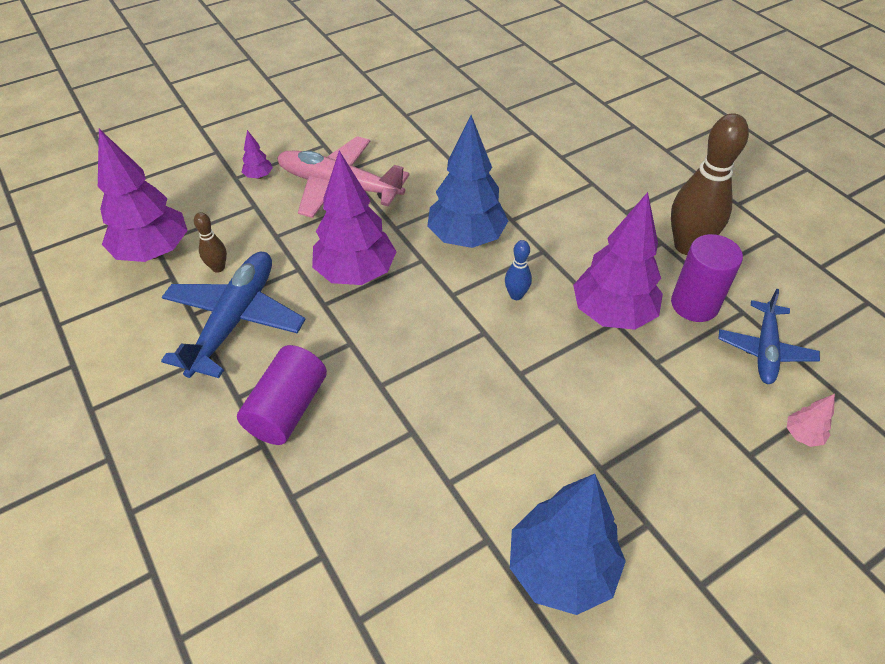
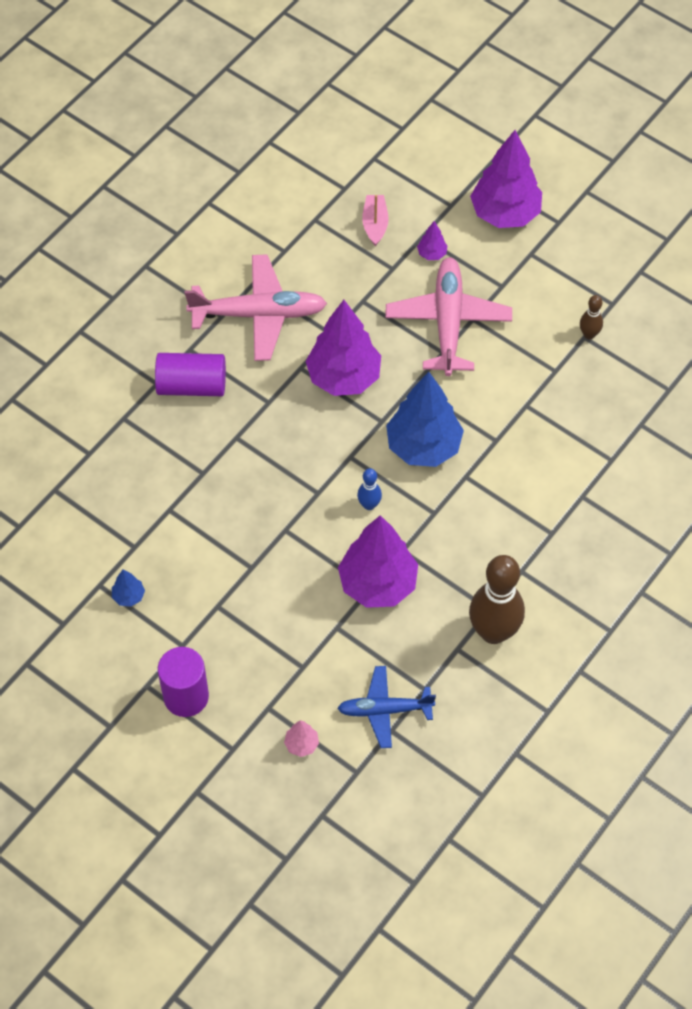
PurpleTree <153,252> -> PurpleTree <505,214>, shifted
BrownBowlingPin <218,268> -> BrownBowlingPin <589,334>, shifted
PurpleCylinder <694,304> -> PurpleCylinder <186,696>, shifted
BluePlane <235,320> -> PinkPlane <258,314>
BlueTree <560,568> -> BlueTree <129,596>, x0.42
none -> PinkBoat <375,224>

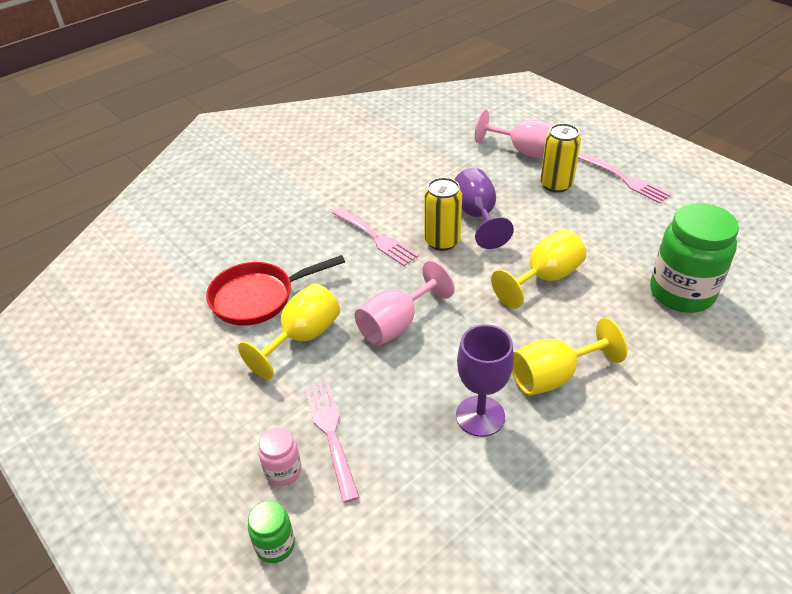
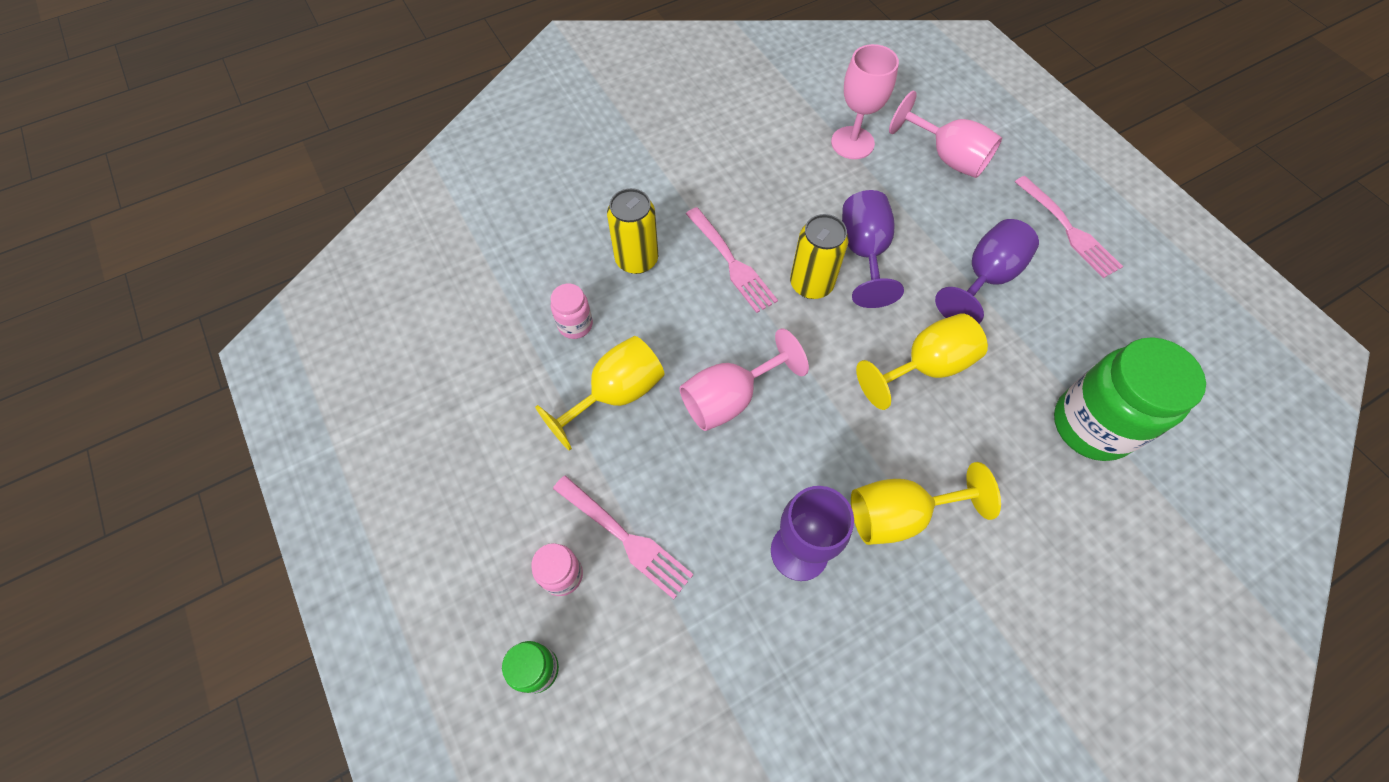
YellowCan <556,184> -> YellowCan <637,259>, shifted
RedPan <258,297> -> PinkJar <575,325>
PinkFork <331,434> -> PinkFork <624,538>, 135 degrees clockwise
none -> PinkGoblet <852,143>
none -> PurpleGoblet <985,278>

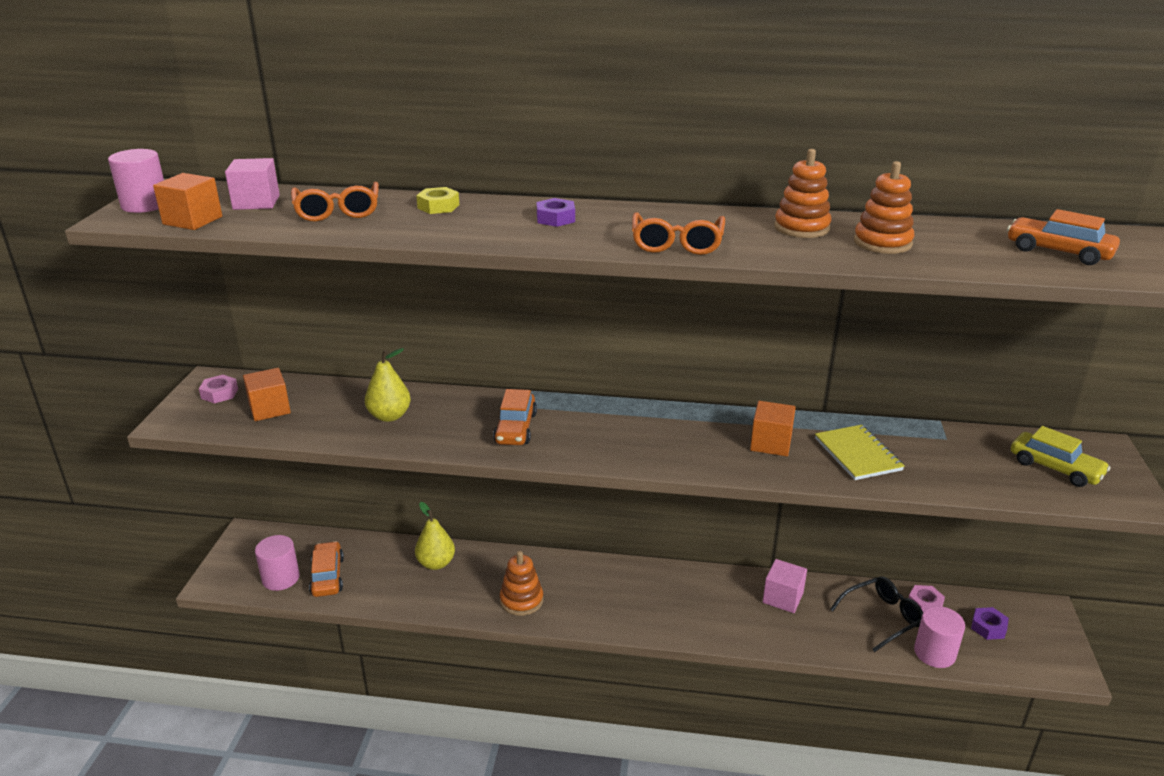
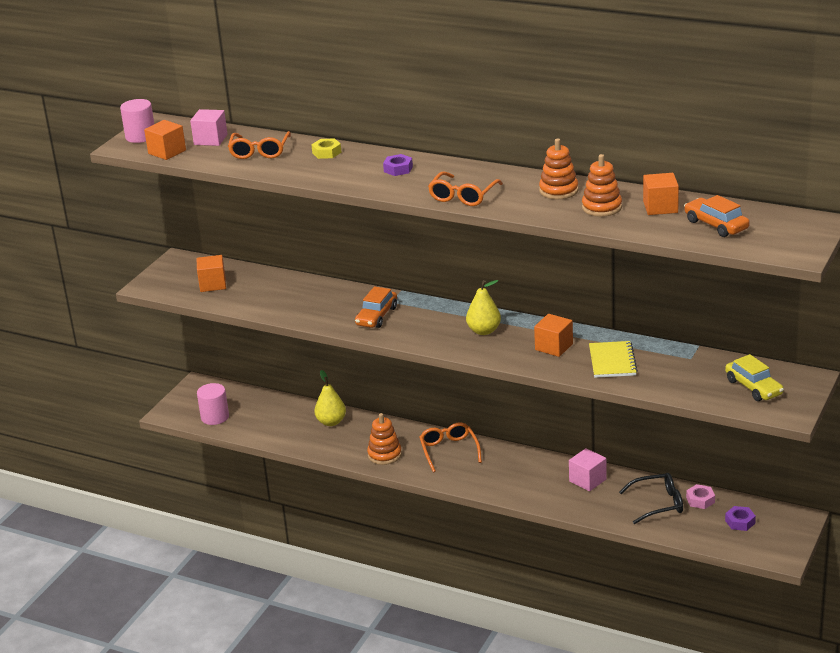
YellowPear <389,416> -> YellowPear <484,331>, shifted
PinkNut <219,393> -> none
OrangeCar <327,576> -> none
PinkCylinder <934,653> -> none
none -> OrangeCube <660,207>
none -> OrangeGlasses <449,451>

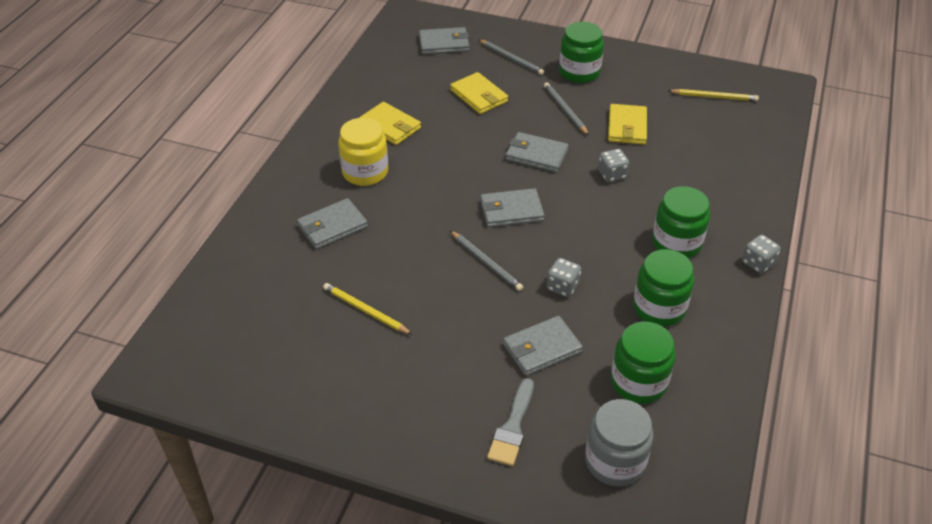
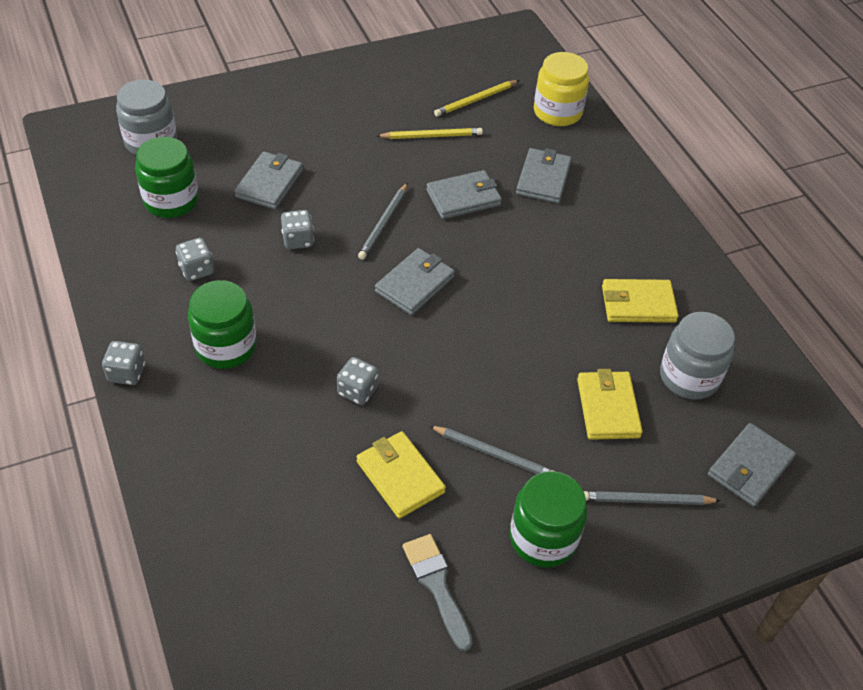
YellowWallet <479,96> -> YellowWallet <607,408>, 75 degrees clockwise
YellowPencil <714,97> -> YellowPencil <475,100>, shifted
YellowJar <365,172> -> YellowJar <557,112>, shifted
GreyWallet <536,155> -> GreyWallet <463,198>, shifted
GreyPencil <486,262> -> GreyPencil <384,223>, 75 degrees counterclockwise
GreenJar <659,308> -> GreyDice <197,270>
GreyBrush <512,427> -> GreyBrush <436,585>, shifted
none -> GreyJar <689,377>

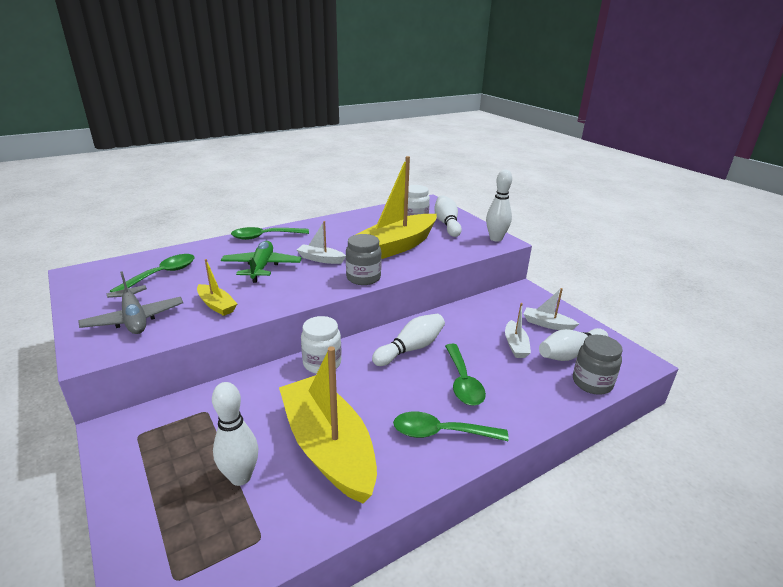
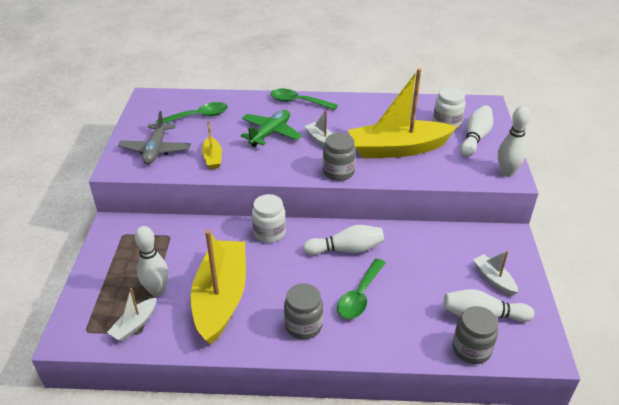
WhiteBoat <515,345> -> WhiteBoat <135,325>, shifted
GreenSpoon <440,433> -> GreyJar <303,326>

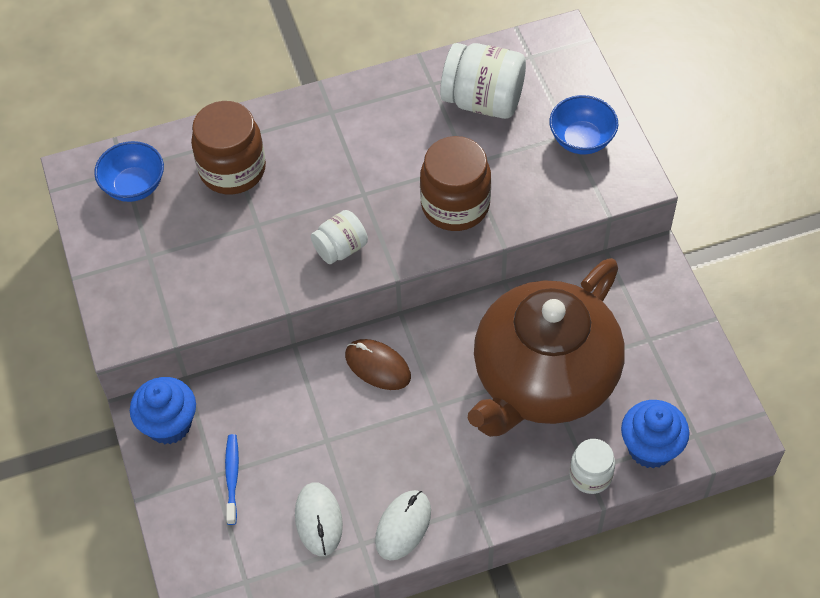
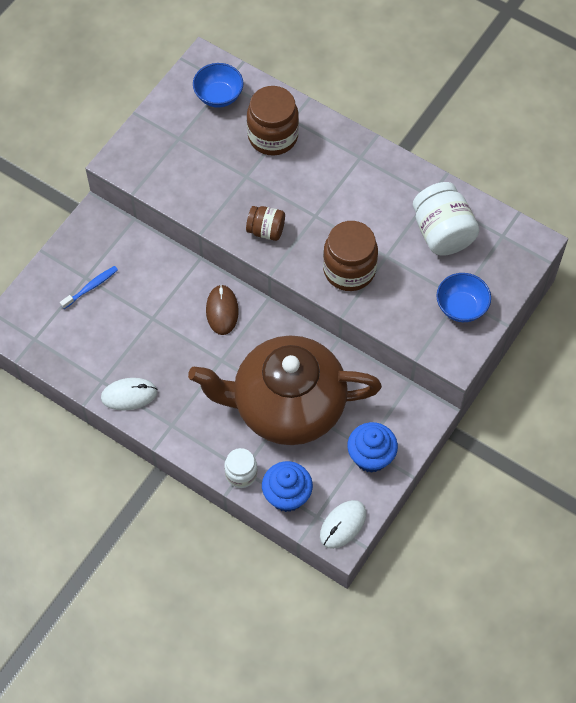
WhiteJar <340,248> -> BrownJar <266,230>
BlueCupcake <169,424> -> BlueCupcake <371,457>, shifted
WhiteMouse <318,520> -> WhiteMouse <343,525>, shifted

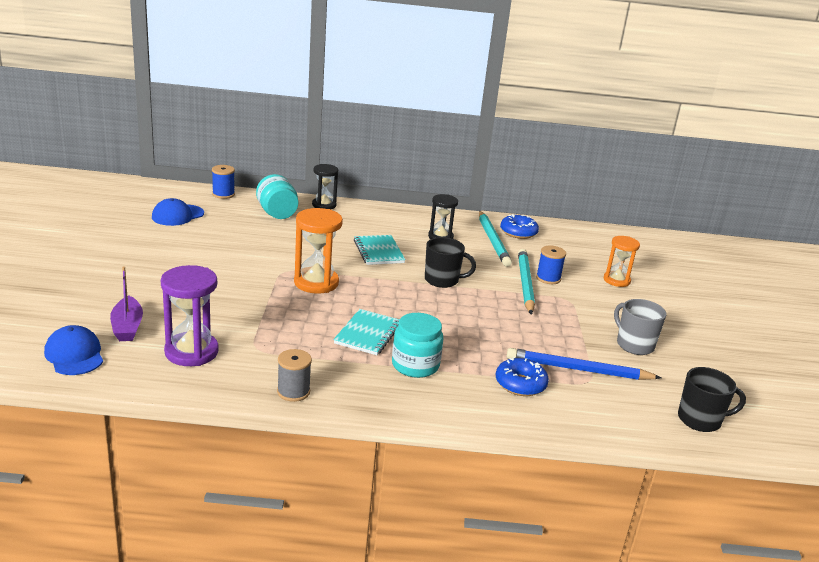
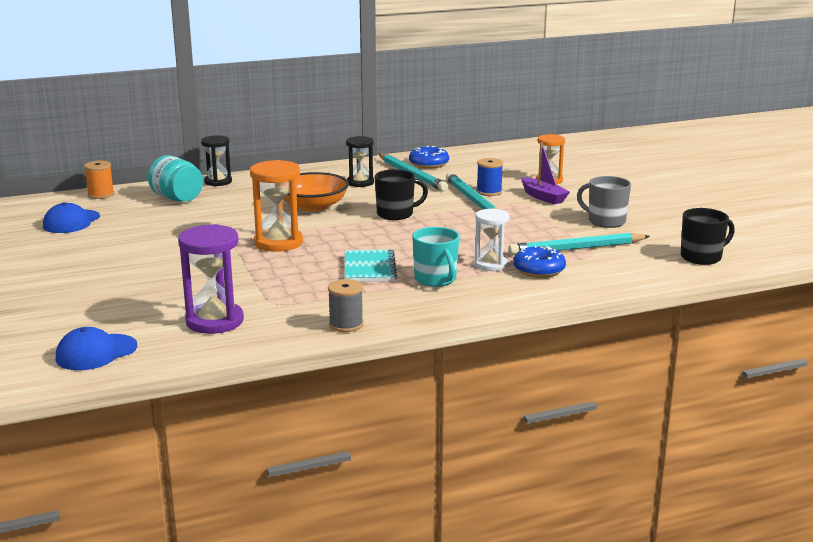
BlueSpool <223,194> -> OrangeSpool <101,195>
TurquoiseNotebook <378,251> -> OrangeBowl <313,206>
PurpleBoat <127,327> -> PurpleBoat <543,197>, shifted
TurquoiseJar <415,365> -> TurquoiseMug <436,279>
BlueCap <74,355> -> BlueCap <96,352>, 75 degrees counterclockwise
BluePencil <578,369> -> TurquoisePencil <576,248>
none -> WhiteHourglass <490,265>

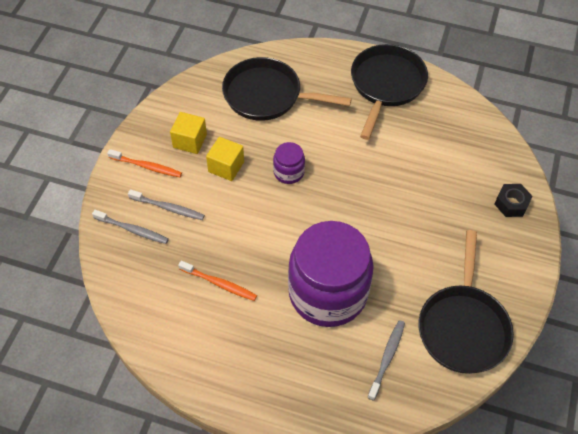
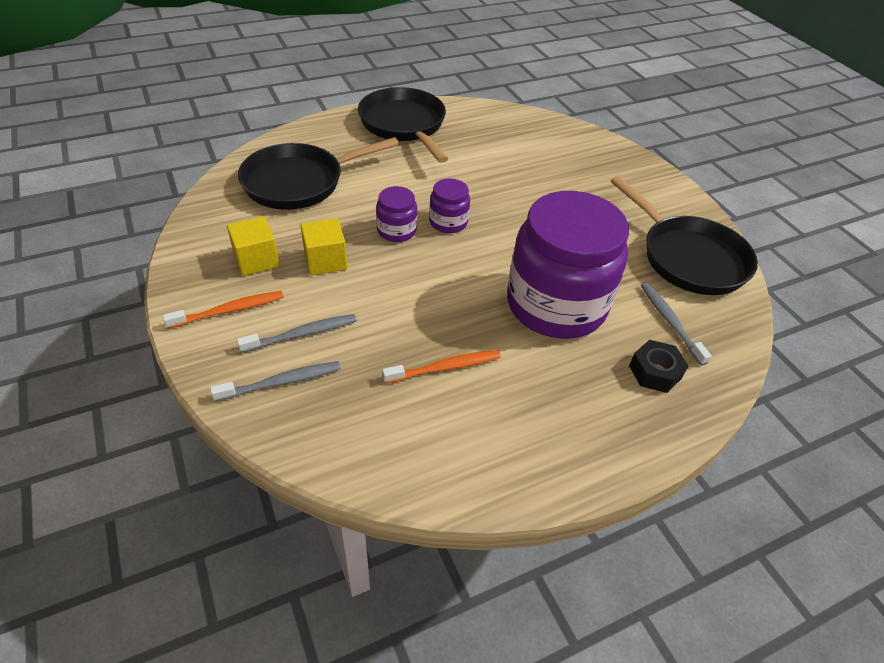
BlackNut <511,204> -> BlackNut <655,372>, shifted
none -> PurpleJar <448,222>

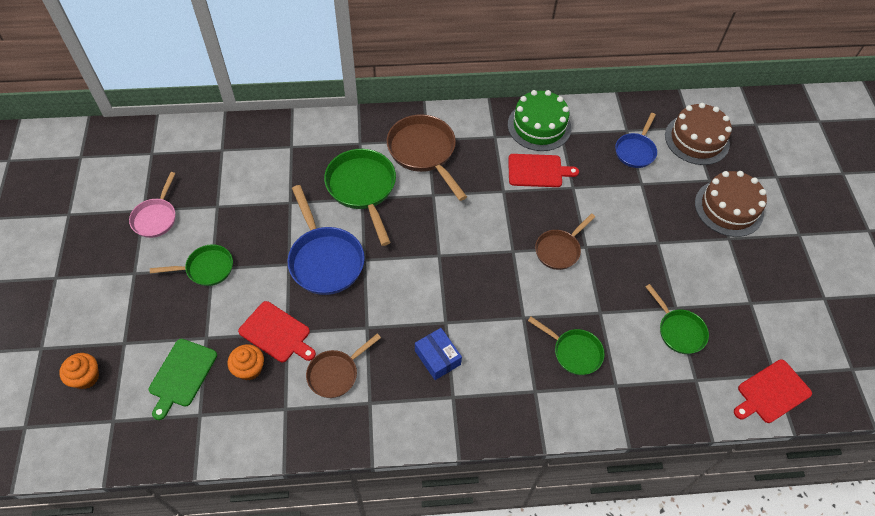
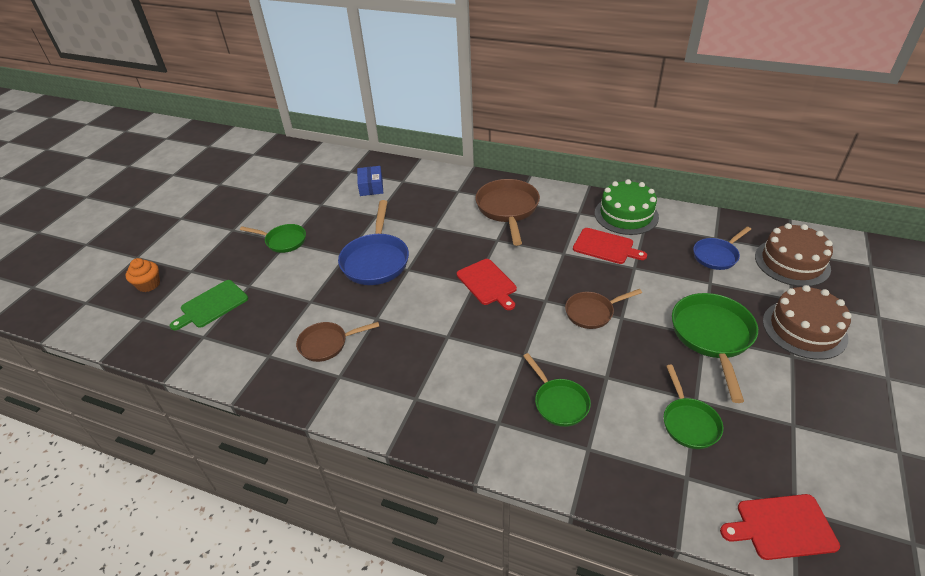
GreenPan <362,188> -> GreenPan <712,336>, shifted
PinkPan <156,218> -> none
RedCuttingBoard <277,333> -> RedCuttingBoard <487,283>, shifted
BlueBox <437,358> -> BlueBox <371,187>, shifted
OrangeCupcake <249,368> -> none

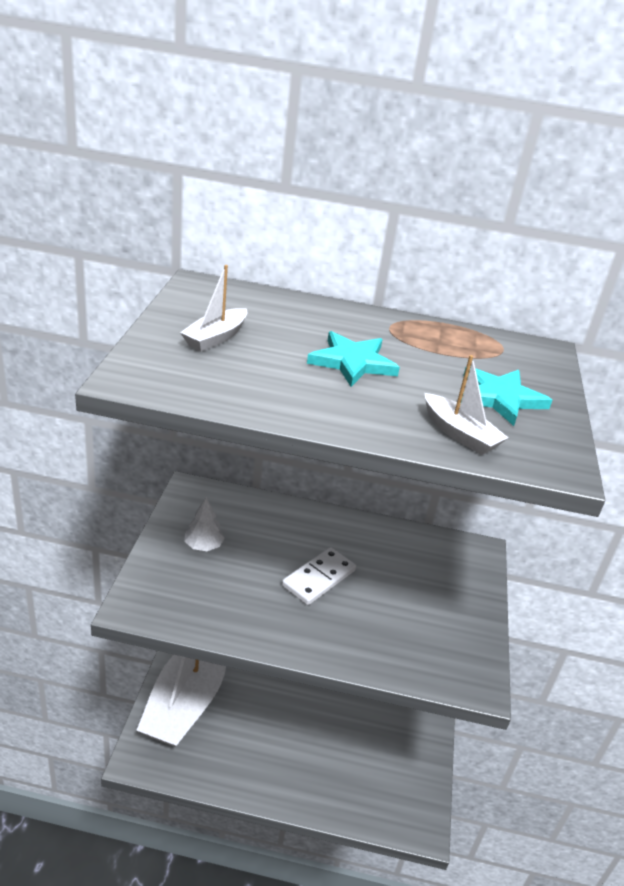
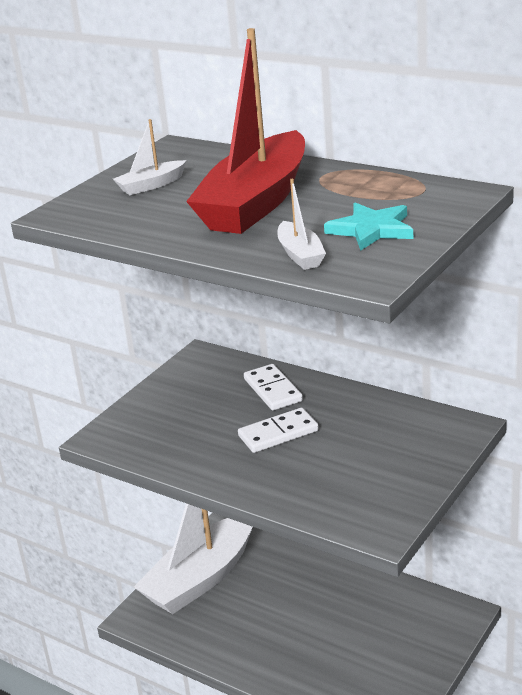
TurquoiseStar <352,362> -> RedBoat <256,202>
WhiteTree <203,545> -> none
none -> WhiteDomino <272,390>

